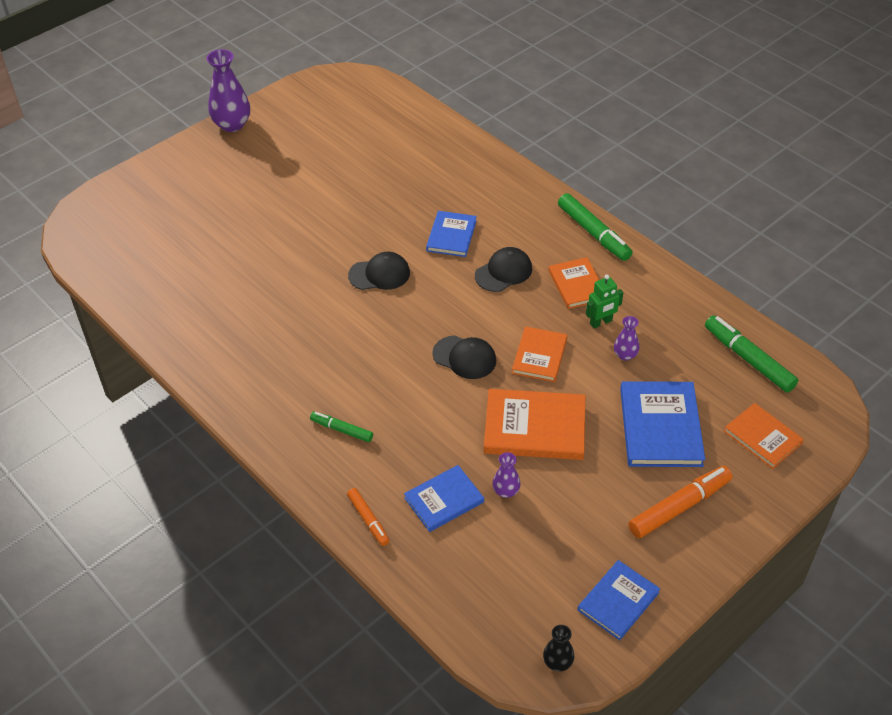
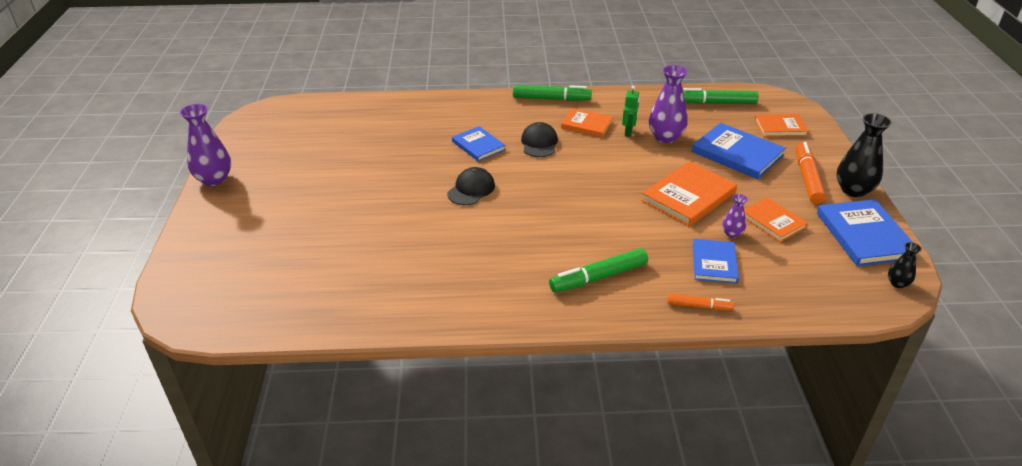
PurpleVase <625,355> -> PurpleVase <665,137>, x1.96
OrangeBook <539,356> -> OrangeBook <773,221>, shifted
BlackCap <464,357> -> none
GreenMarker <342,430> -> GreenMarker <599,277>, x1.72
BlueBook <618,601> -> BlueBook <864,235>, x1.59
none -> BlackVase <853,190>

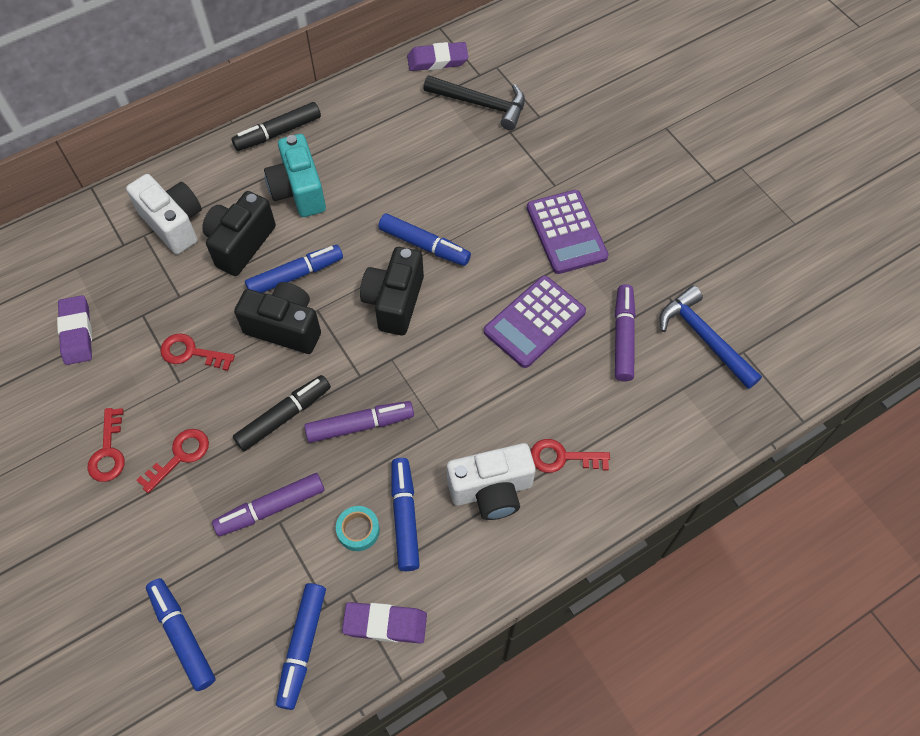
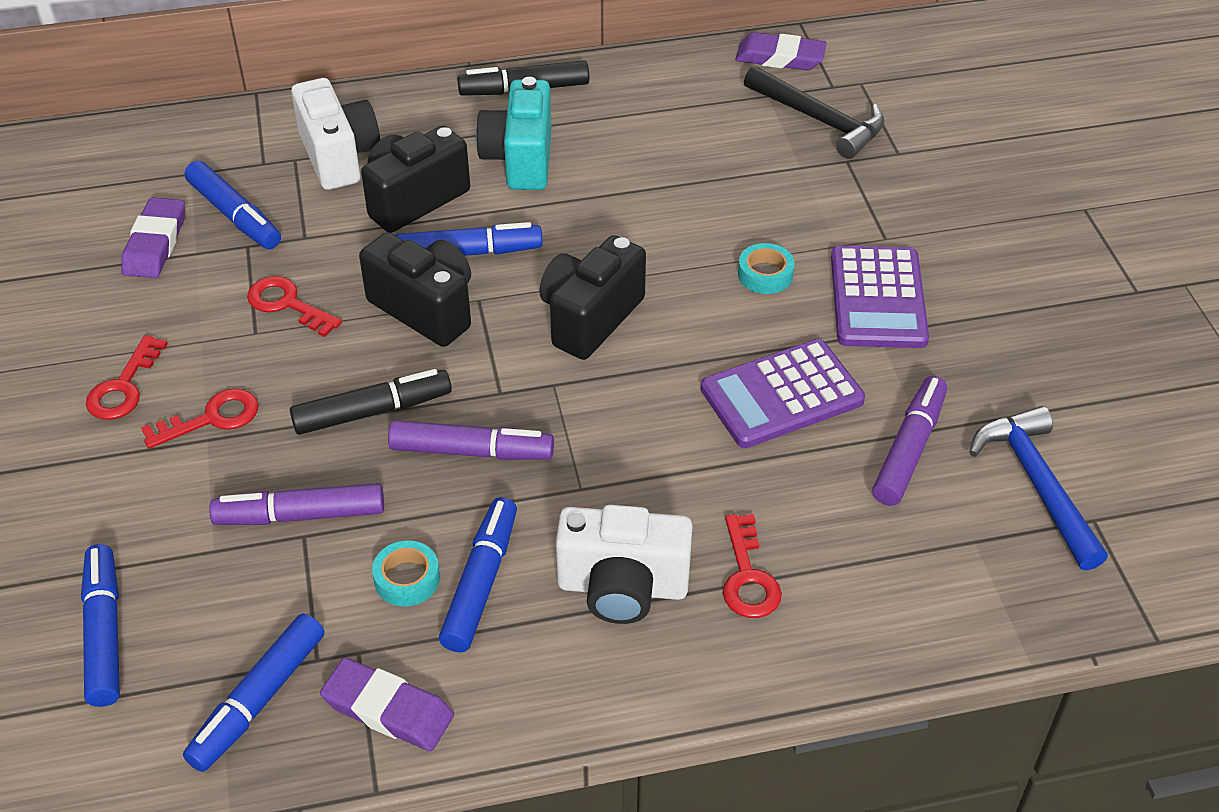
BlueMarker <424,245> -> BlueMarker <235,215>, shifted
RedKey <562,457> -> RedKey <748,576>, 120 degrees counterclockwise
none -> TurquoiseTape <765,274>

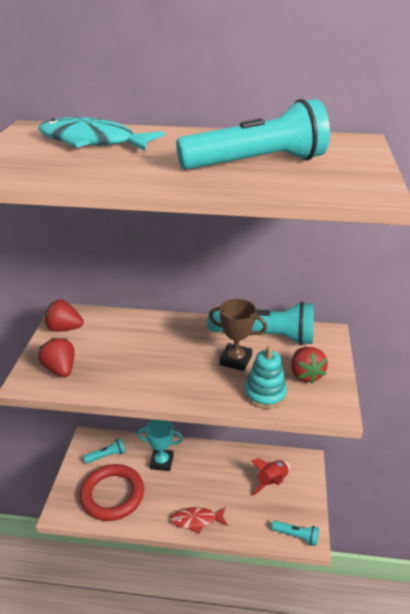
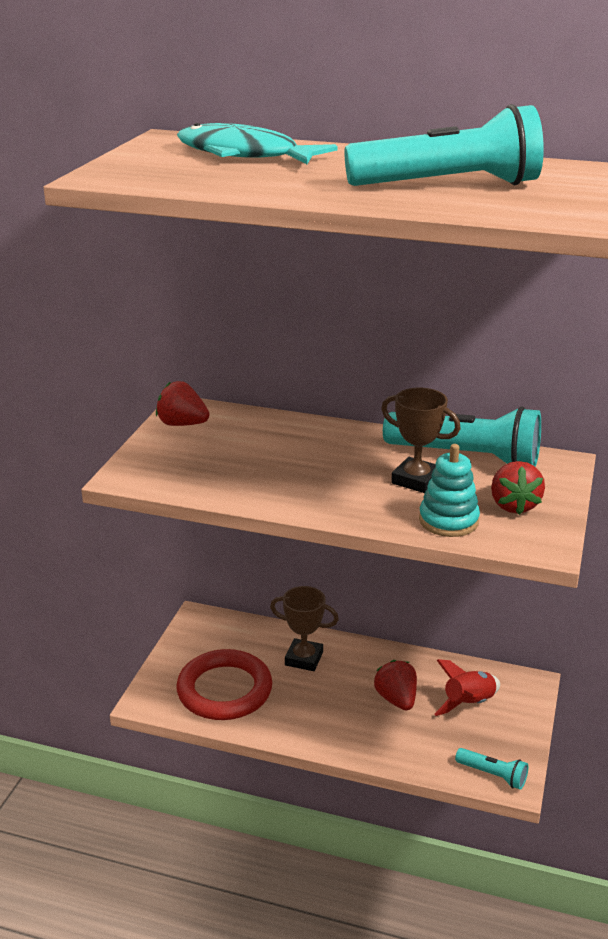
RedStrawberry <60,369> -> RedStrawberry <396,699>, shifted
TurquoiseTrophy <161,462> -> BrownTrophy <304,658>
TurquoiseFlashlight <106,456> -> none
RedFish <196,520> -> none

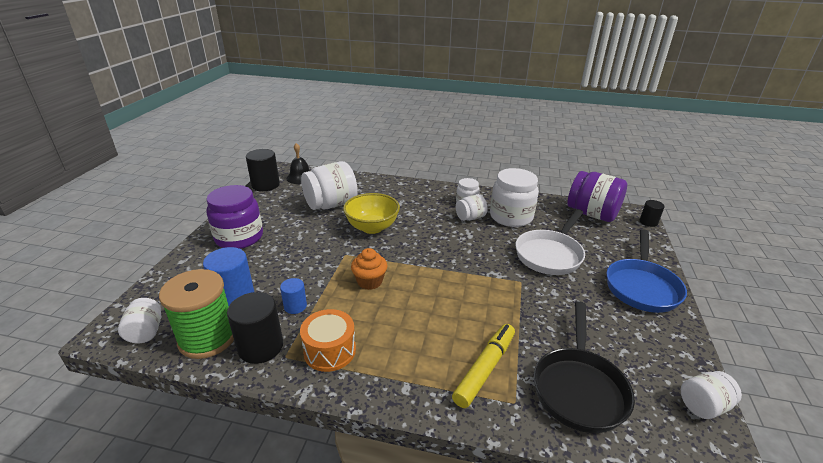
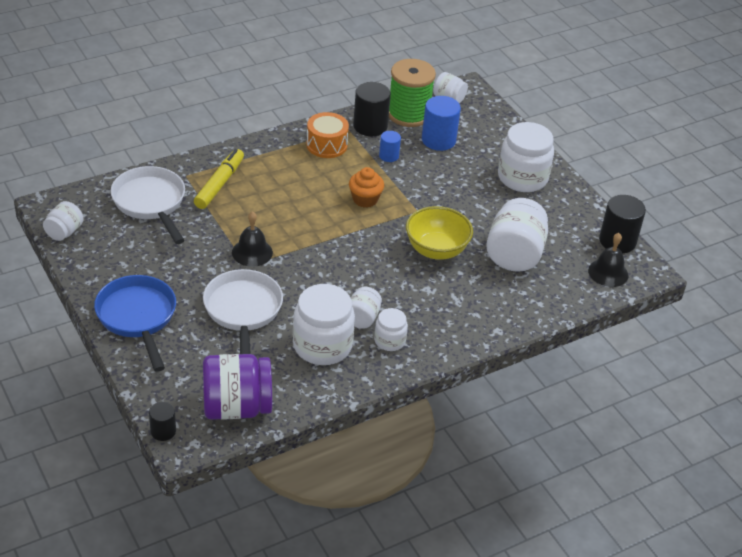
PurpleJar <239,237> -> WhiteJar <522,178>
BlackPan <579,388> -> WhitePan <151,203>
YellowMarker <484,369> -> YellowMarker <219,184>, 150 degrees counterclockwise
none -> BlackBell <252,252>

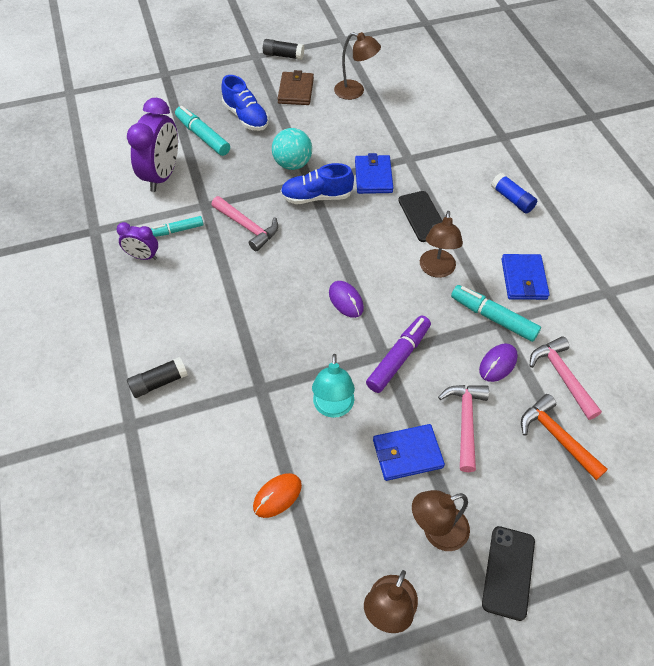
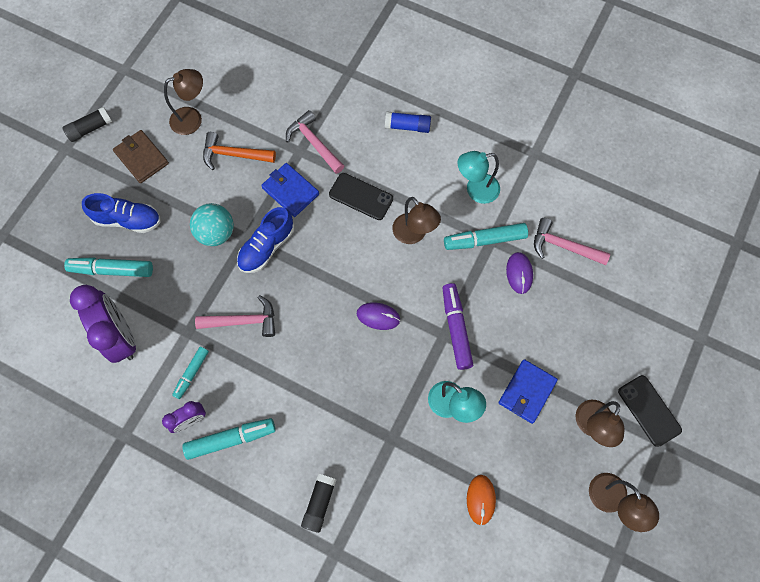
BlueWallet <523,279> -> TurquoiseLamp <475,190>
PinkHammer <465,422> -> PinkHammer <314,143>, shifted
OrangeHammer <557,437> -> OrangeHammer <234,155>, shifted
none -> TurquoiseMarker <231,439>

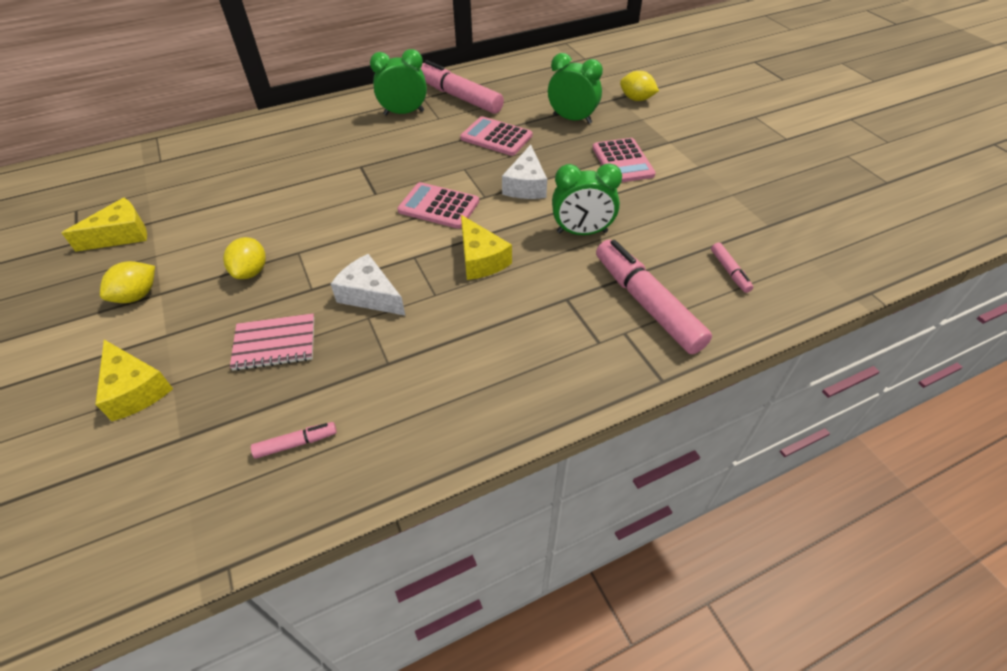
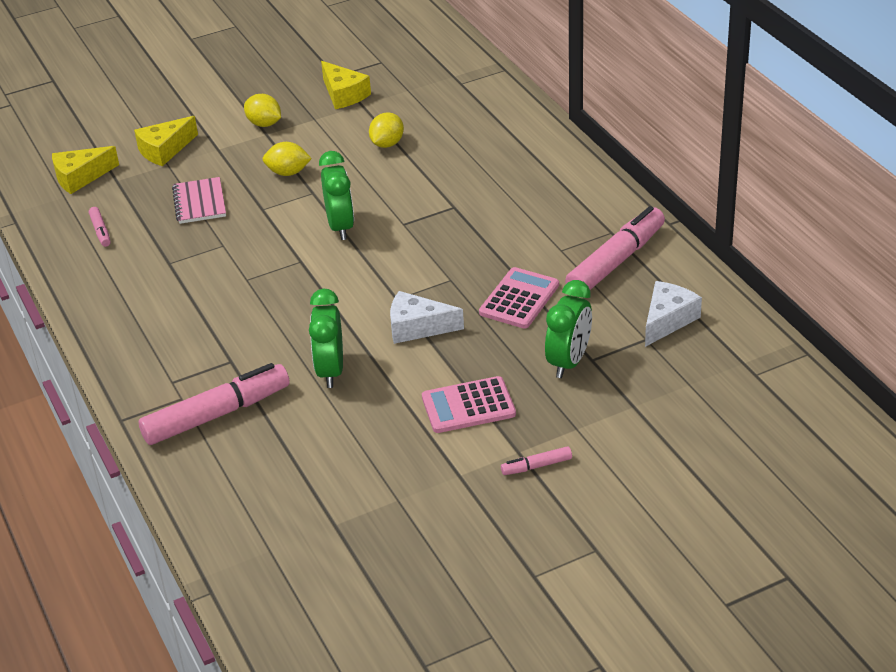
GreenClock <404,113> -> GreenClock <340,227>, shifted
YellowLemon <636,99> -> YellowLemon <387,144>, shifted
PinkCalculator <438,206> -> none
YellowCheese <480,259> -> YellowCheese <80,177>, shifted
PinkMarker <729,271> -> PinkMarker <536,466>, shifted
WhiteCheese <370,295> -> WhiteCheese <667,320>, shifted

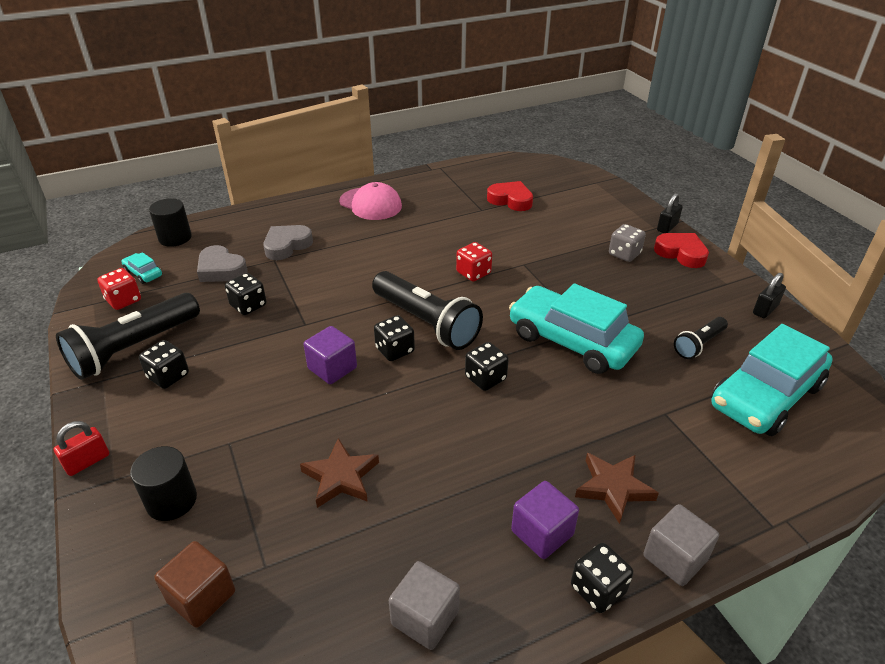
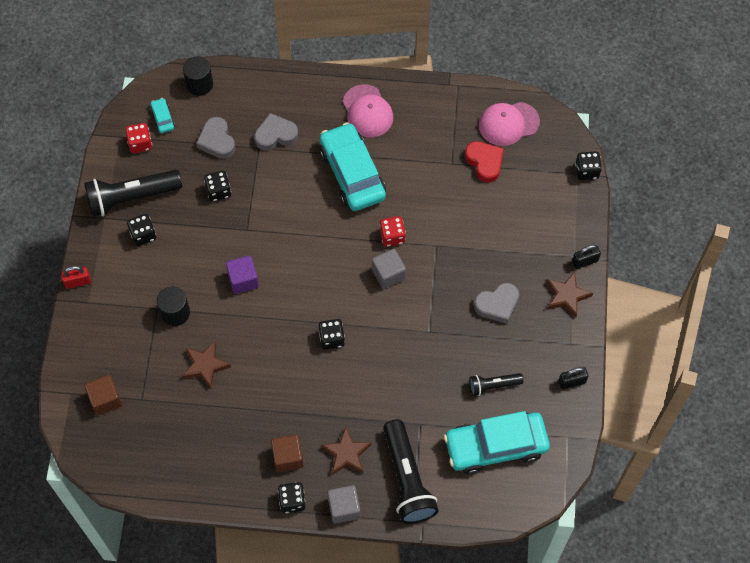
GreyDice <624,254> -> none
RedHeart <681,253> -> BrownStar <567,296>
BlackFlashlight <426,323> -> BlackFlashlight <407,479>, shifted
TurquoiseCar <572,341> -> TurquoiseCar <352,173>, shifted
BlackDice <395,350> -> BlackDice <586,171>, shifted
BlackCylinder <171,500> -> BlackCylinder <175,313>, shifted
PurpleCube <542,533> -> BrownCube <288,457>
GreyCube <425,618> -> GreyCube <388,274>, shifted
none -> PinkCap <508,124>
none -> GreyHeart <497,305>

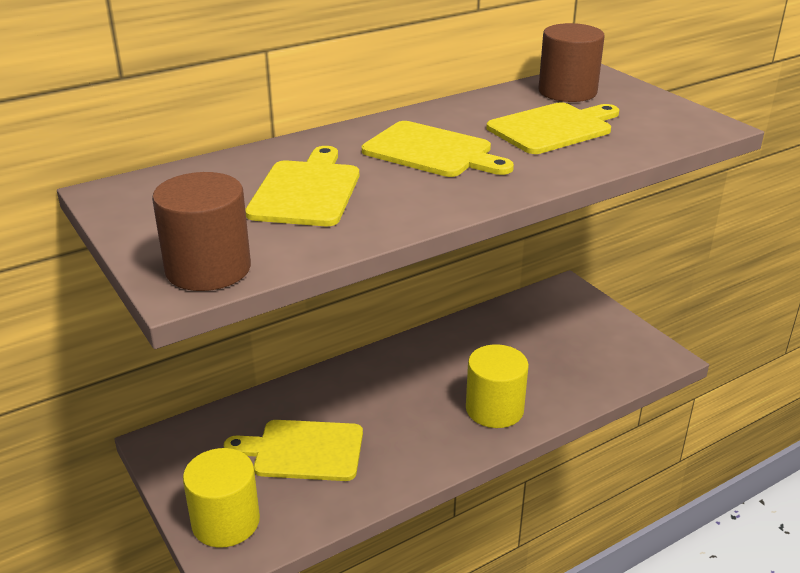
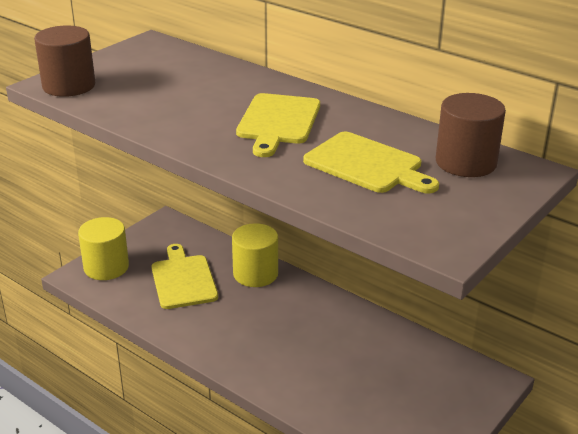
YellowCuttingBoard <306,191> -> none
YellowCylinder <494,409> -> YellowCylinder <255,274>, shifted

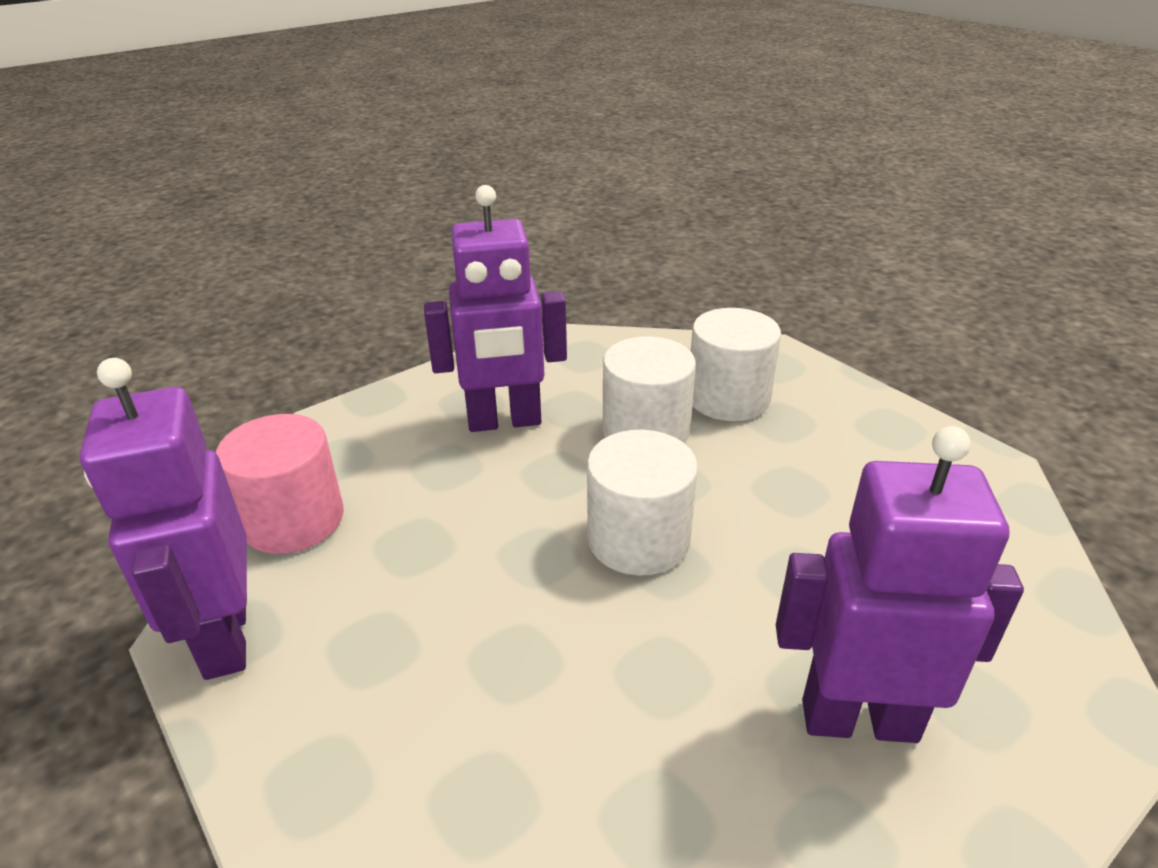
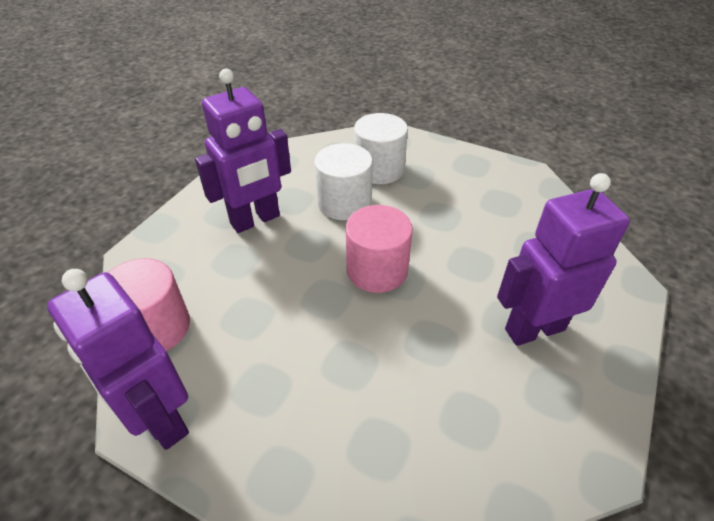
WhiteCylinder <638,539> -> PinkCylinder <377,270>

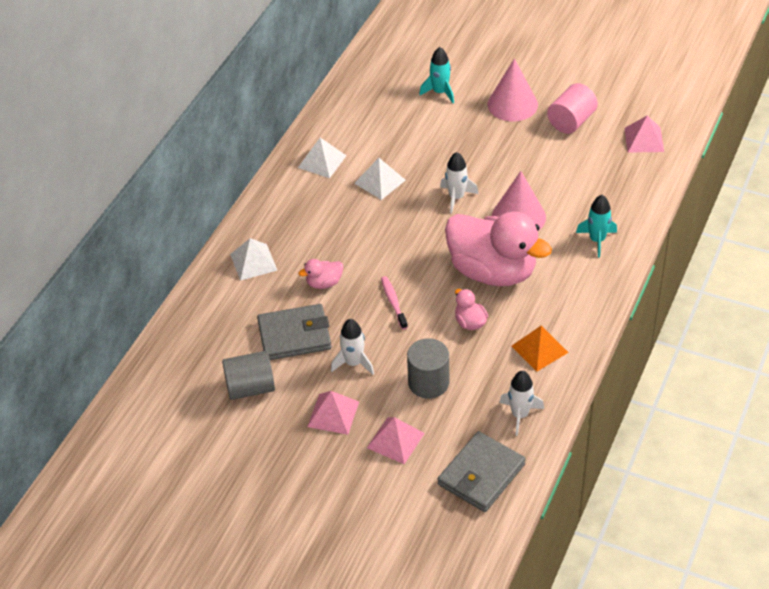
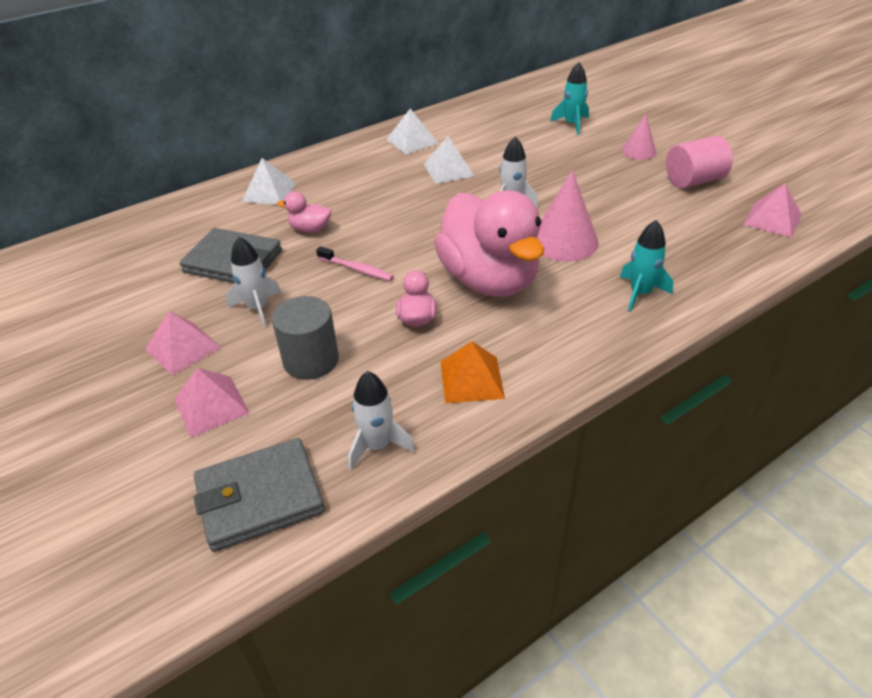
PinkCone <512,104> -> PinkCone <639,151>, x0.59
PinkToothbrush <393,302> -> PinkToothbrush <357,269>, 105 degrees clockwise
GreyCylinder <250,388> -> none

